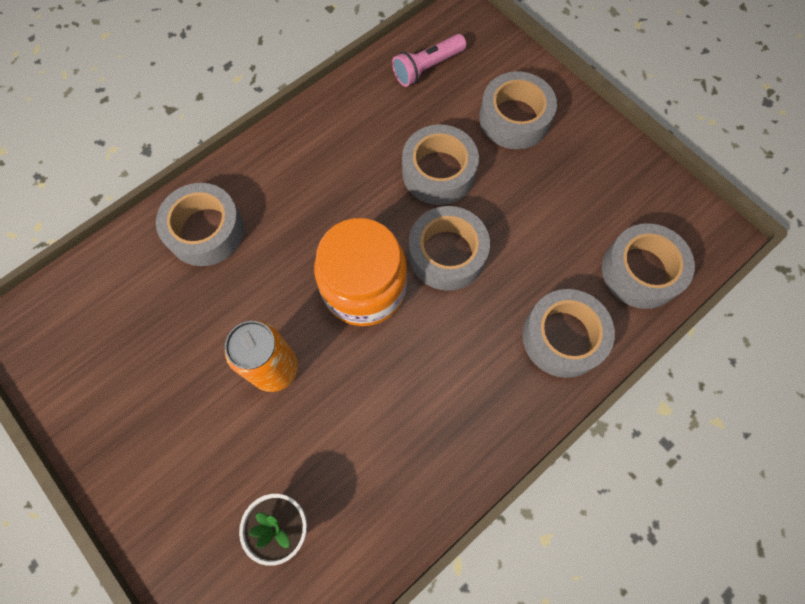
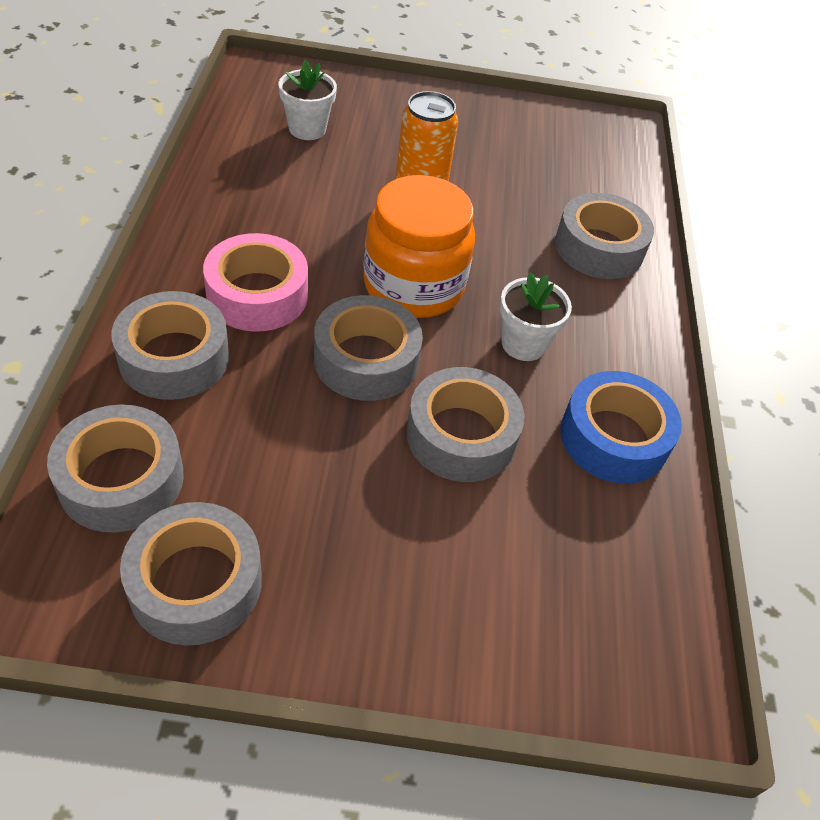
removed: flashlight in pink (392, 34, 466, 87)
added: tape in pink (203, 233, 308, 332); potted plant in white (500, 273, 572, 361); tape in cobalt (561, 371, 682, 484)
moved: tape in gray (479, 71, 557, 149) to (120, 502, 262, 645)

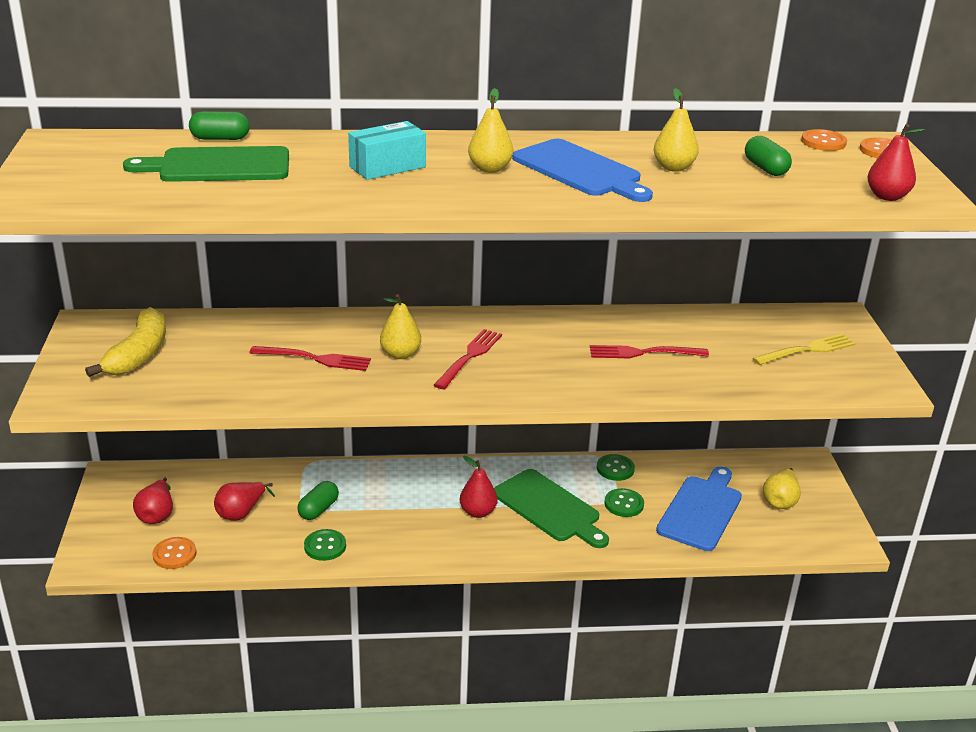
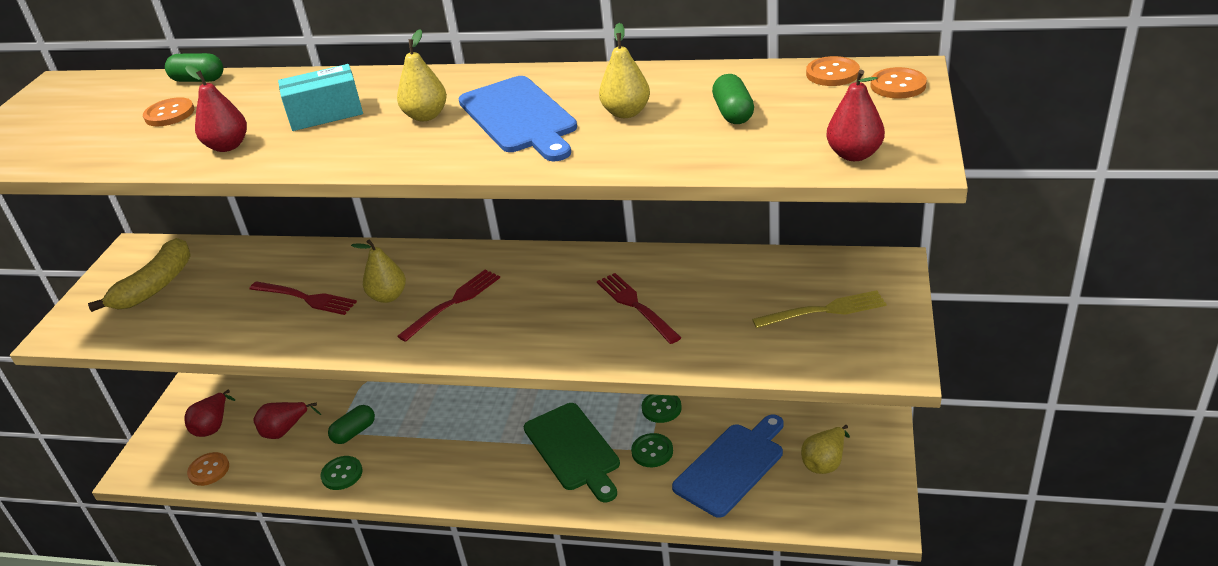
moved: pear in crimson (460, 456, 498, 518) to (185, 66, 247, 152)
replaced: bread board in emerald (123, 146, 289, 182) to sewing button in bright orange (143, 97, 194, 126)
turned: fork in crimson (590, 345, 709, 358) = (597, 273, 682, 344) 45 degrees clockwise

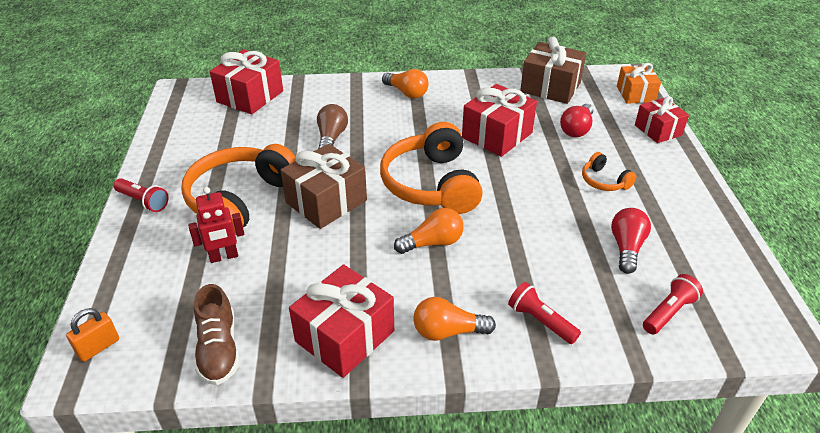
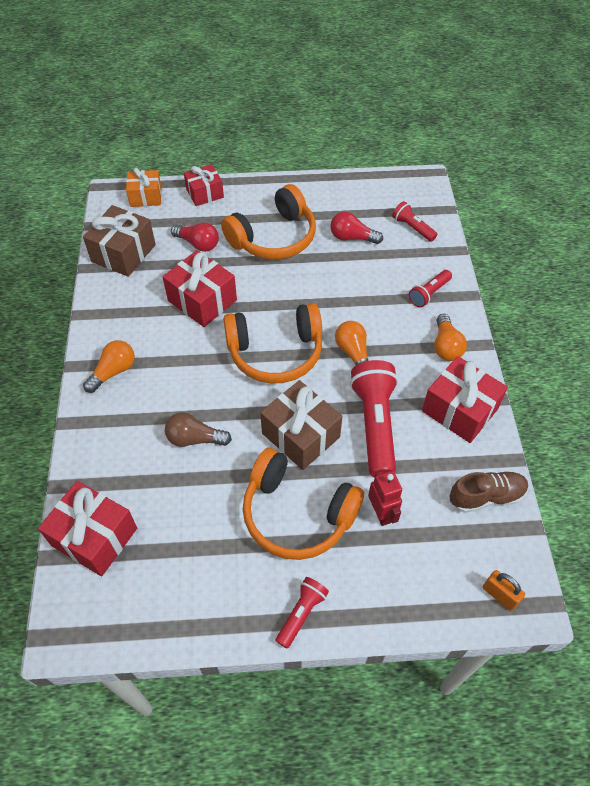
added: flashlight in crimson (350, 360, 398, 477)
resized: headset in bright orange (582, 152, 636, 191) = (221, 184, 316, 259) x2.15

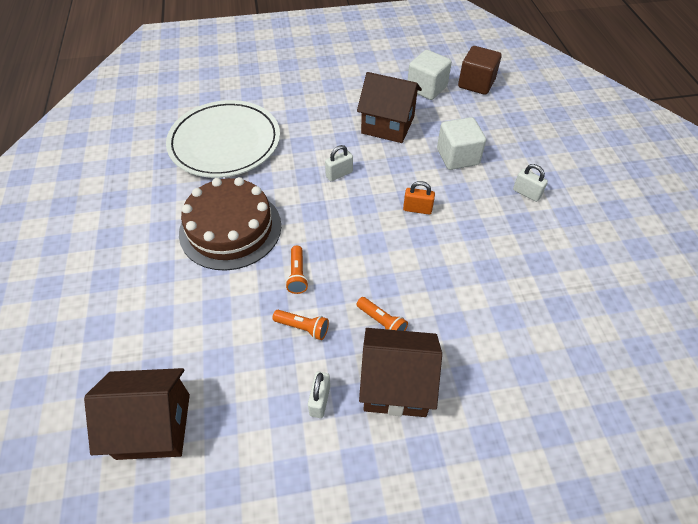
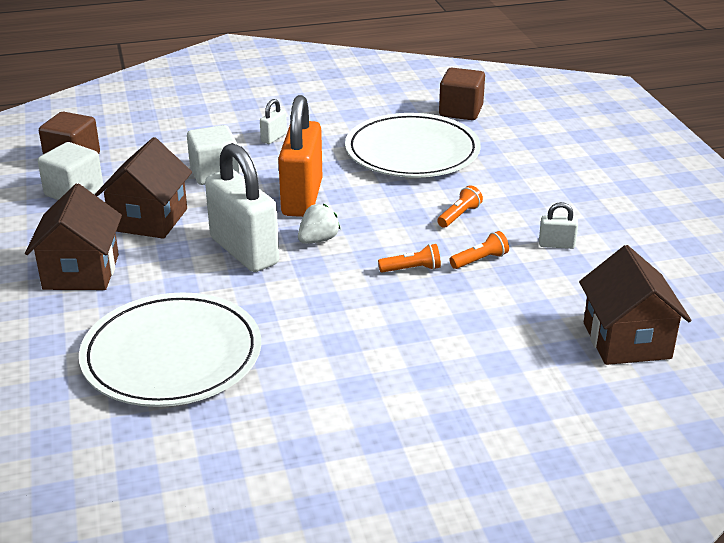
removed: cake in dark brown (179, 177, 281, 271)
added: berry in white (298, 203, 340, 244); dinner plate in white (345, 113, 481, 178); cube in dark brown (439, 68, 485, 120)
moved: house in dark brown (359, 328, 442, 417) to (25, 184, 122, 290)
turned: flashlight in bright orange (273, 310, 329, 340) = (449, 231, 509, 269) 45 degrees clockwise
resized: lock in white (325, 145, 353, 181) = (205, 143, 279, 272) x2.38; lock in bright orange (403, 181, 435, 214) = (278, 95, 322, 217) x2.38

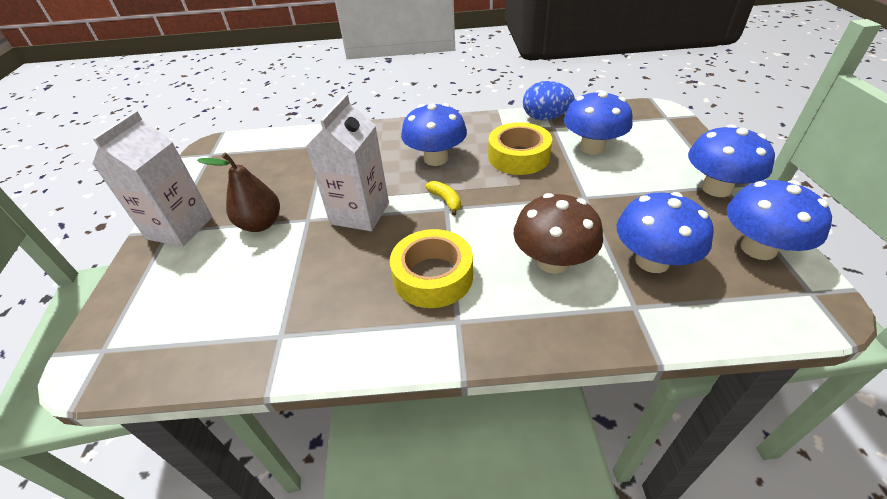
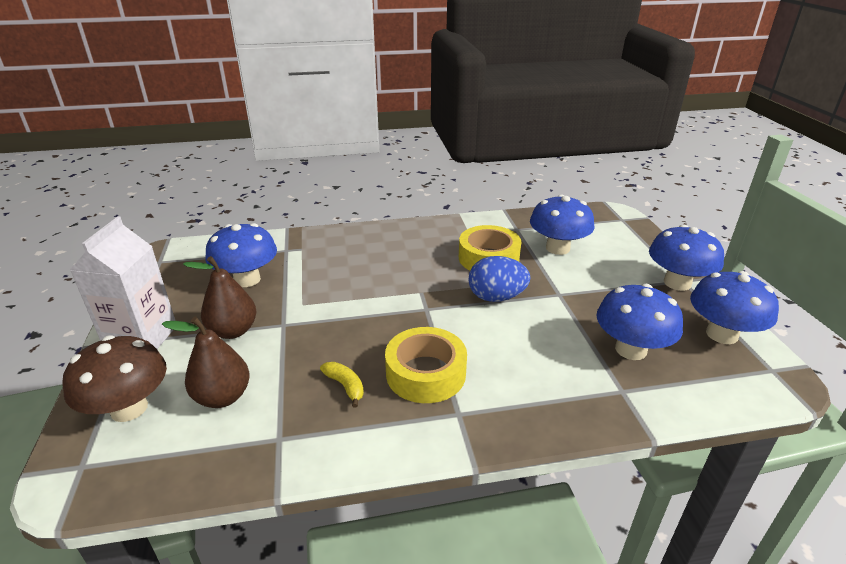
removed: carton in white (306, 94, 389, 231)
added: pear in dark brown (162, 317, 250, 408)
moved: mushroom in dark brown (514, 193, 603, 274) to (62, 335, 167, 422); mushroom in cobalt (401, 103, 467, 166) to (206, 223, 277, 287); banana fruit in bright yellow (426, 181, 461, 216) to (320, 362, 364, 408); egg shape in cobalt (523, 81, 575, 120) to (468, 256, 530, 302)

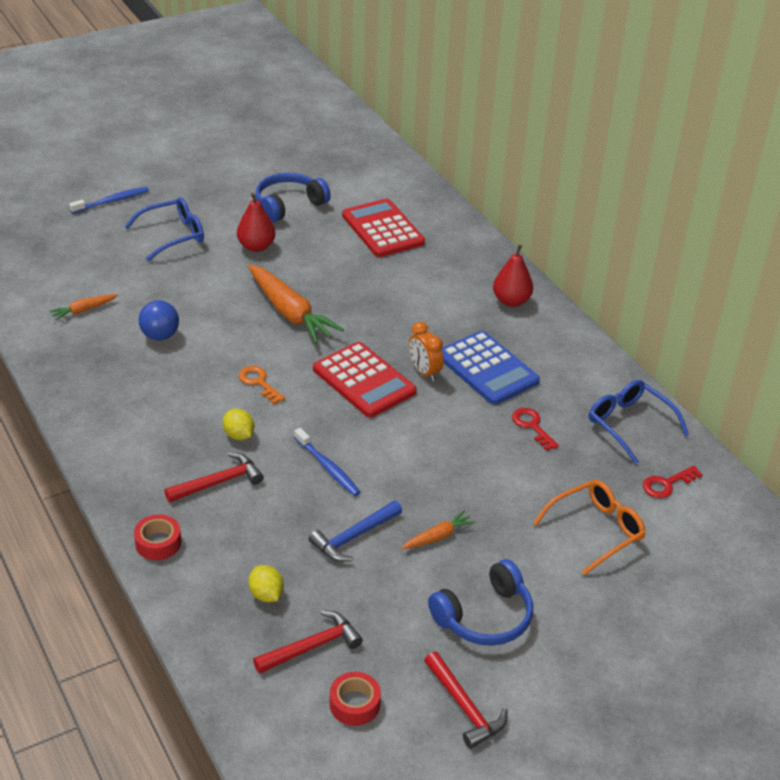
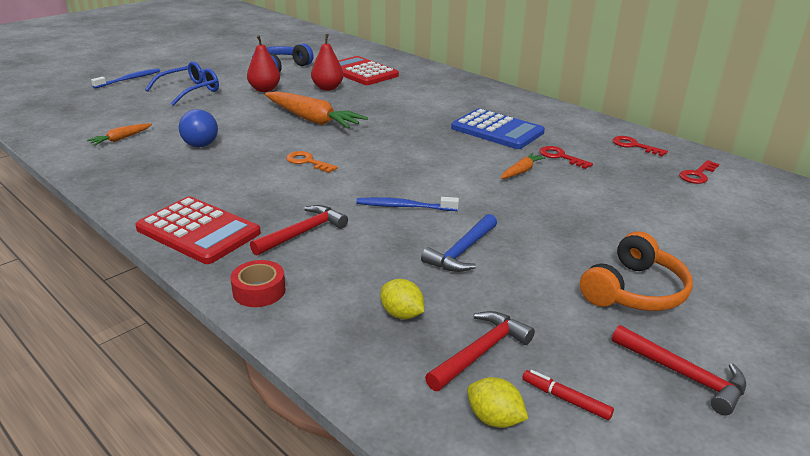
removed: bedside clock in bright orange (409, 322, 444, 381); eyeglasses in bright orange (533, 480, 646, 575)
moved: adding machine in crimson (313, 342, 417, 418) to (135, 196, 261, 264); pear in crimson (493, 245, 533, 307) to (311, 34, 344, 91); toy lemon in bright yellow (223, 408, 254, 440) to (467, 377, 528, 428); carrot in bright orange (402, 511, 475, 549) to (501, 153, 546, 179)
replaced: tape in crimson (330, 672, 381, 726) to marker pen in crimson (522, 370, 614, 420); eyeglasses in cobalt (589, 380, 689, 464) to latchkey in crimson (613, 136, 668, 156)
recoloured: headset in cobalt (428, 559, 533, 646) to headset in bright orange (580, 232, 693, 311)
turned: tooth brush in cobalt (294, 428, 360, 496) = (356, 197, 459, 211) 150 degrees clockwise

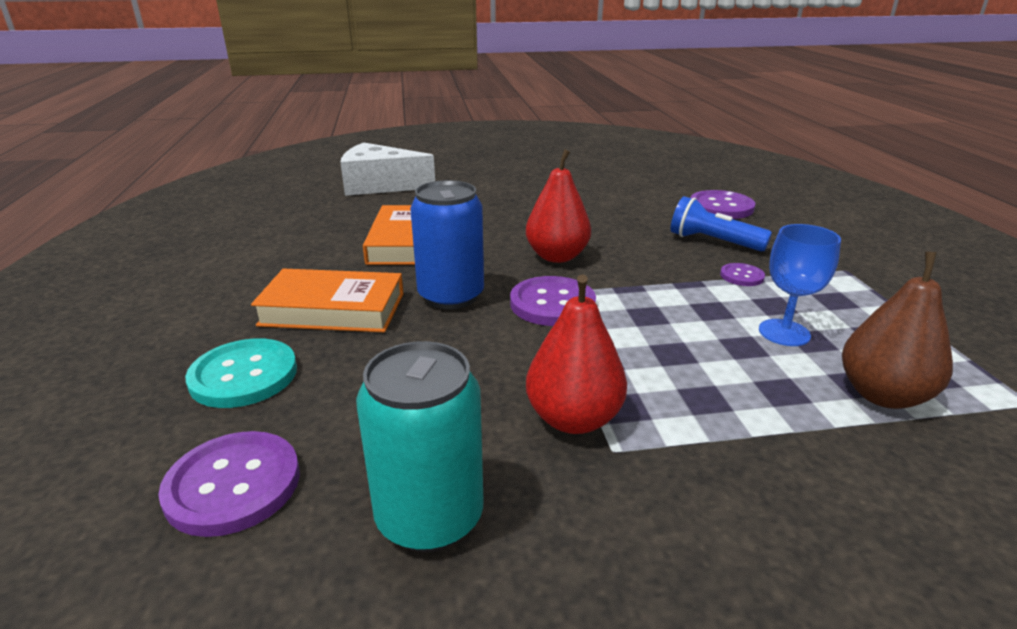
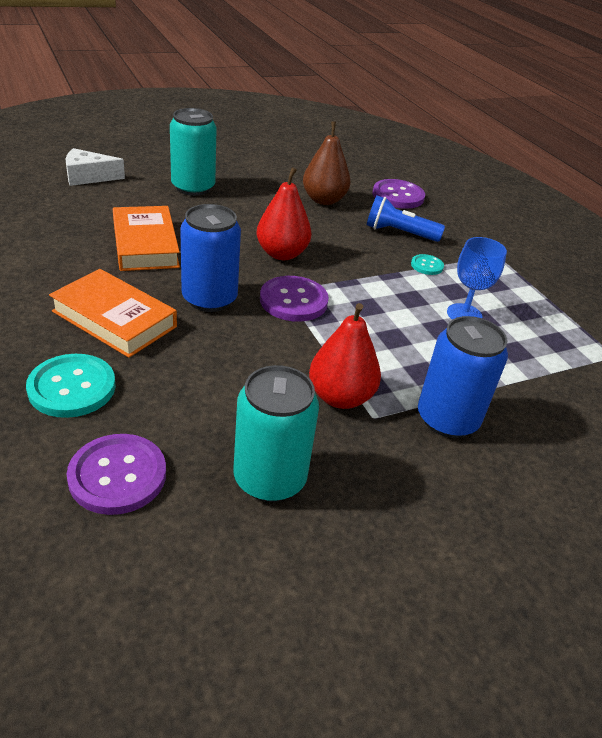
added: tin in aqua (170, 108, 217, 196); tin in cobalt (418, 316, 508, 438)
moved: pear in dark brown (842, 252, 953, 409) to (303, 121, 350, 205)
recoloured: sewing button in royal purple (720, 263, 765, 286) to sewing button in aqua (411, 254, 444, 275)
turned: book in bright orange (251, 268, 404, 332) = (49, 269, 177, 358) 45 degrees clockwise
resized: cheese wedge in white (340, 142, 435, 196) = (66, 148, 125, 186) x0.64

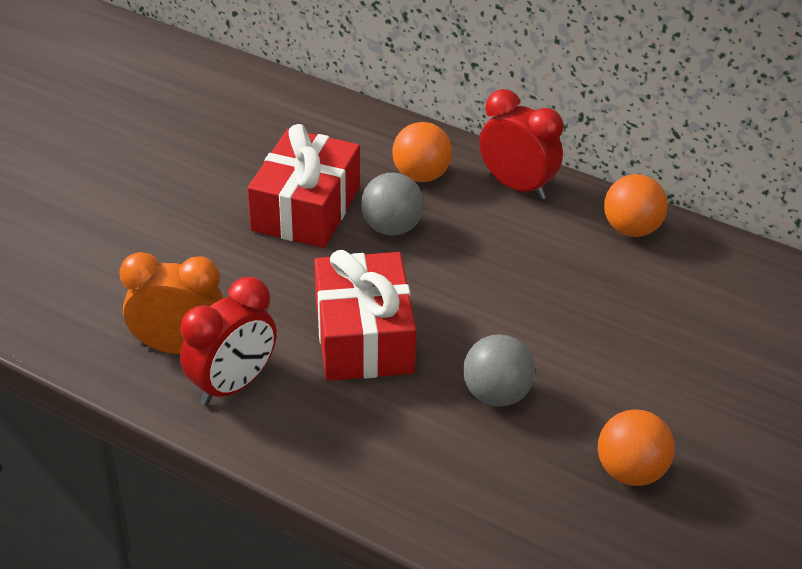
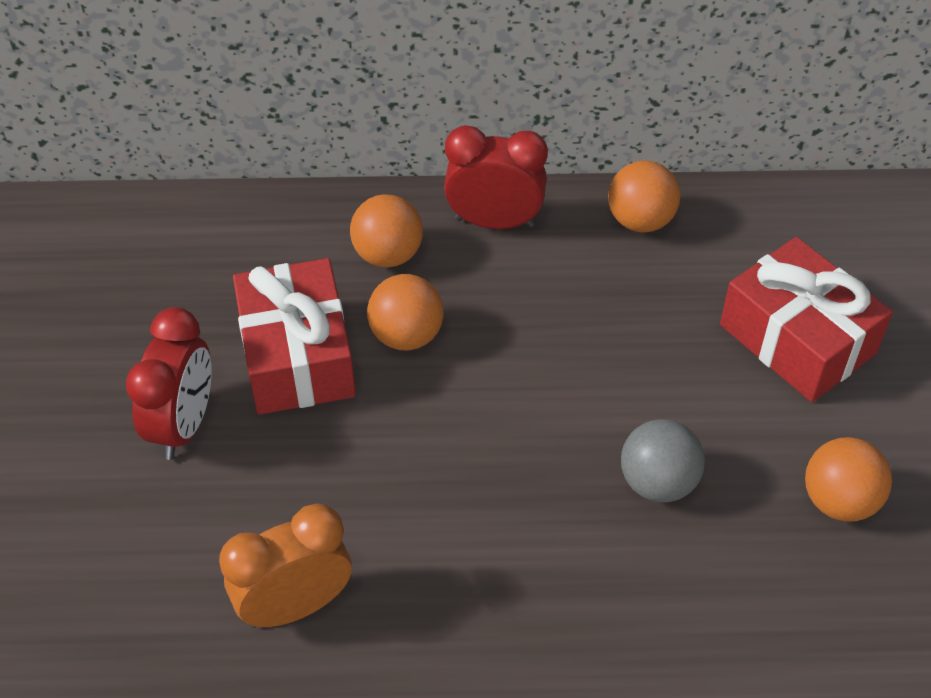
moved: bedside clock in crimson (180, 277, 277, 406) to (126, 307, 212, 460); wrapped gift in crimson (314, 250, 416, 381) to (720, 237, 893, 402)
recoloured: play ball in gray (361, 172, 424, 236) to play ball in bright orange (367, 274, 443, 350)

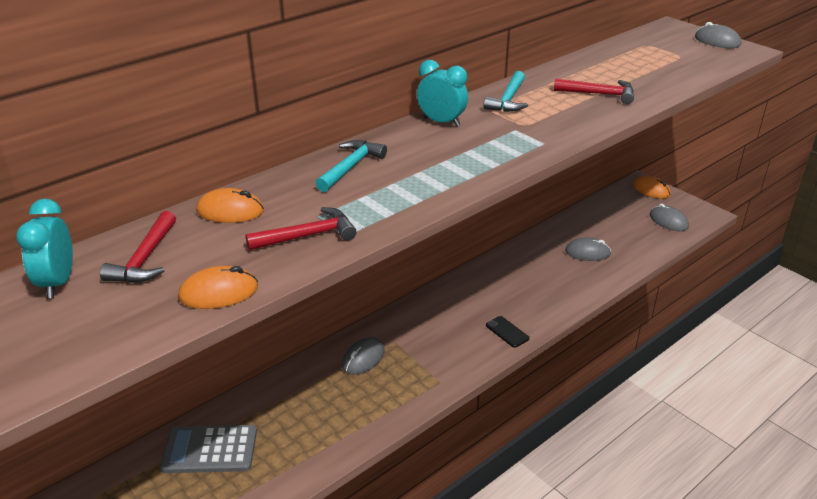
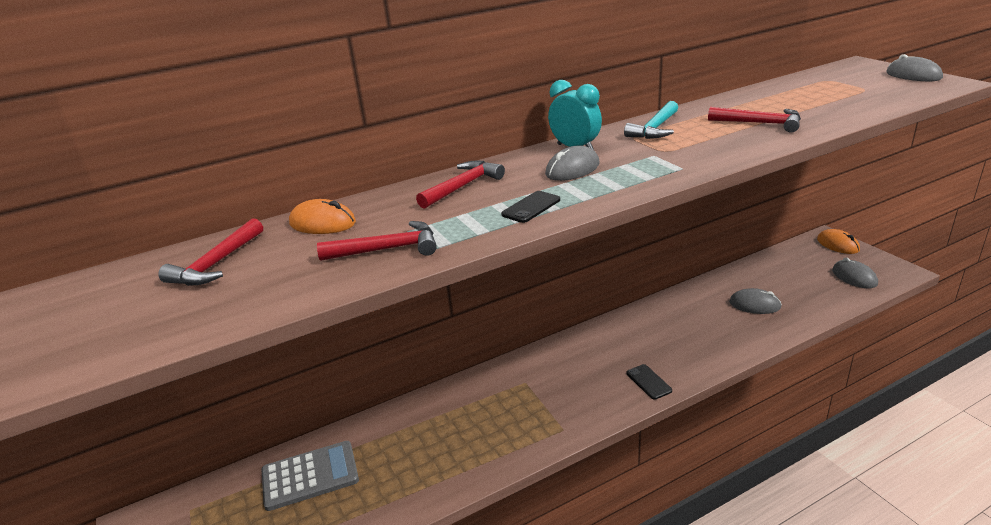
removed: bedside clock in aqua (16, 199, 73, 298); PC mouse in bright orange (178, 266, 258, 309)
added: smartphone in jet-black (501, 191, 560, 223)
moved: PC mouse in gray (342, 337, 385, 375) to (545, 146, 600, 181)
recoloured: carpenter's hammer in aqua (315, 140, 387, 192) to carpenter's hammer in crimson (416, 161, 505, 209)
turned: adding machine in gray (160, 425, 257, 473) = (261, 441, 359, 511) 150 degrees clockwise

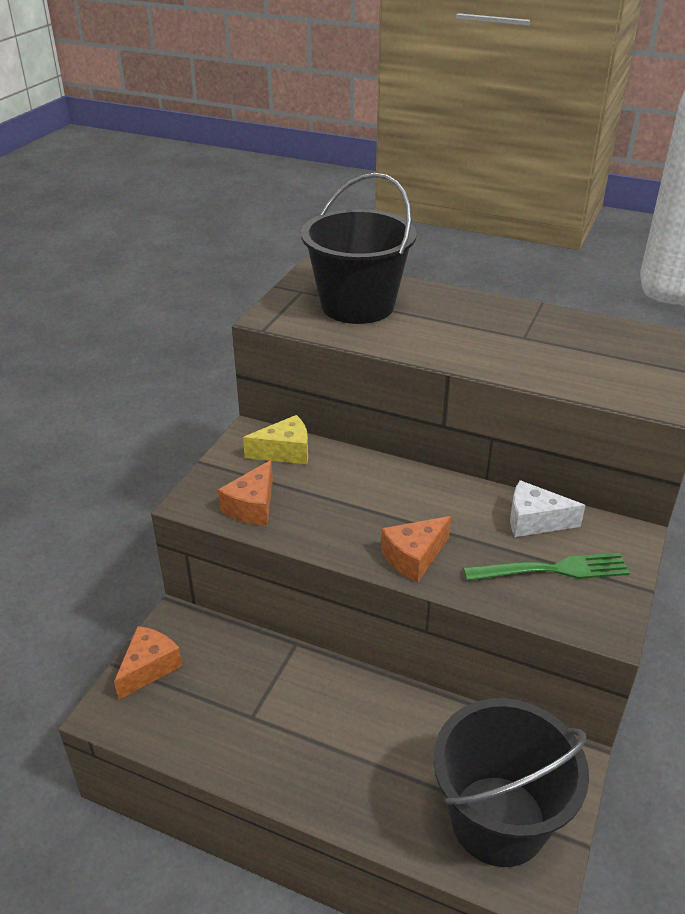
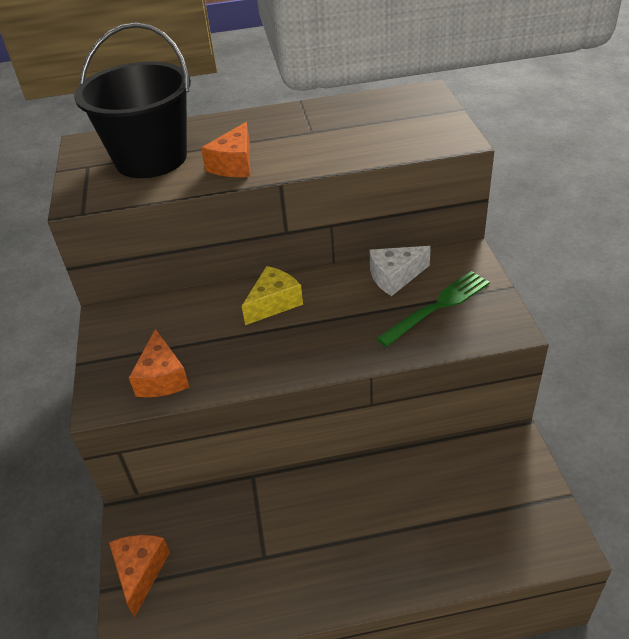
removed: pail in jet-black (433, 698, 589, 867)
moved: cheese wedge in bright orange (381, 516, 451, 582) to (201, 122, 250, 177); cheese wedge in bright yellow (243, 415, 308, 464) to (242, 266, 303, 325)

